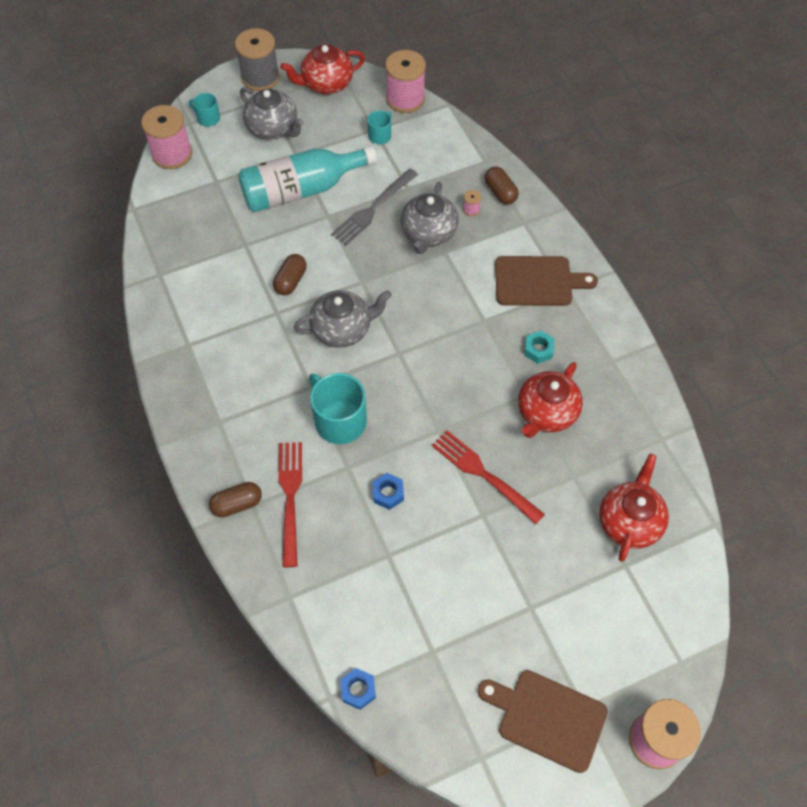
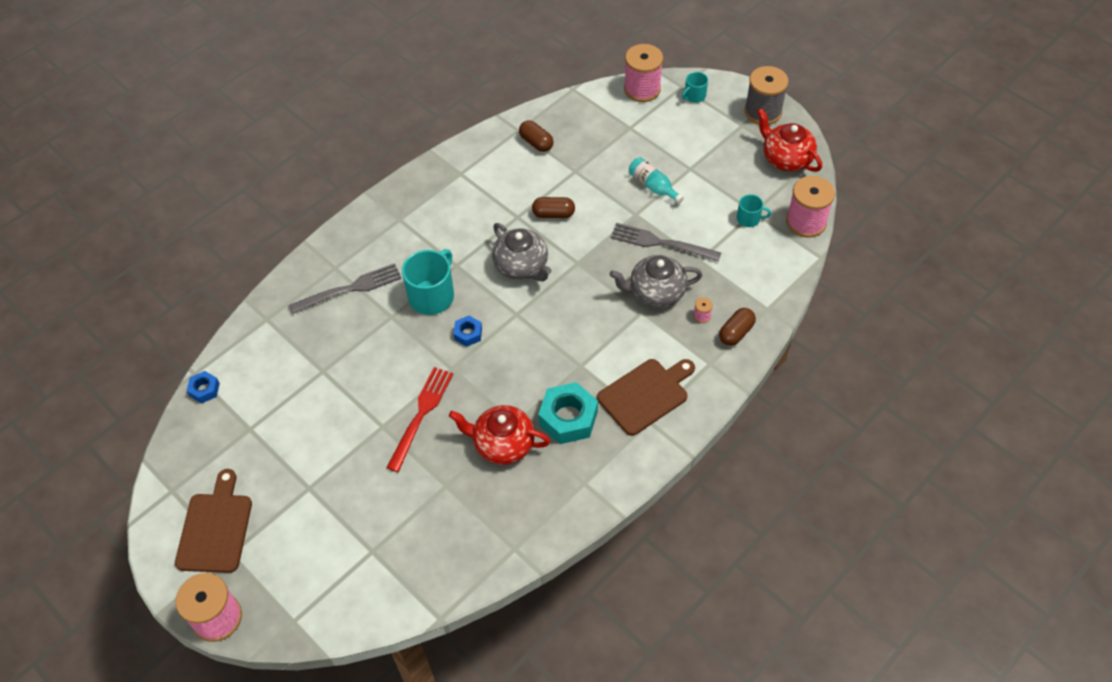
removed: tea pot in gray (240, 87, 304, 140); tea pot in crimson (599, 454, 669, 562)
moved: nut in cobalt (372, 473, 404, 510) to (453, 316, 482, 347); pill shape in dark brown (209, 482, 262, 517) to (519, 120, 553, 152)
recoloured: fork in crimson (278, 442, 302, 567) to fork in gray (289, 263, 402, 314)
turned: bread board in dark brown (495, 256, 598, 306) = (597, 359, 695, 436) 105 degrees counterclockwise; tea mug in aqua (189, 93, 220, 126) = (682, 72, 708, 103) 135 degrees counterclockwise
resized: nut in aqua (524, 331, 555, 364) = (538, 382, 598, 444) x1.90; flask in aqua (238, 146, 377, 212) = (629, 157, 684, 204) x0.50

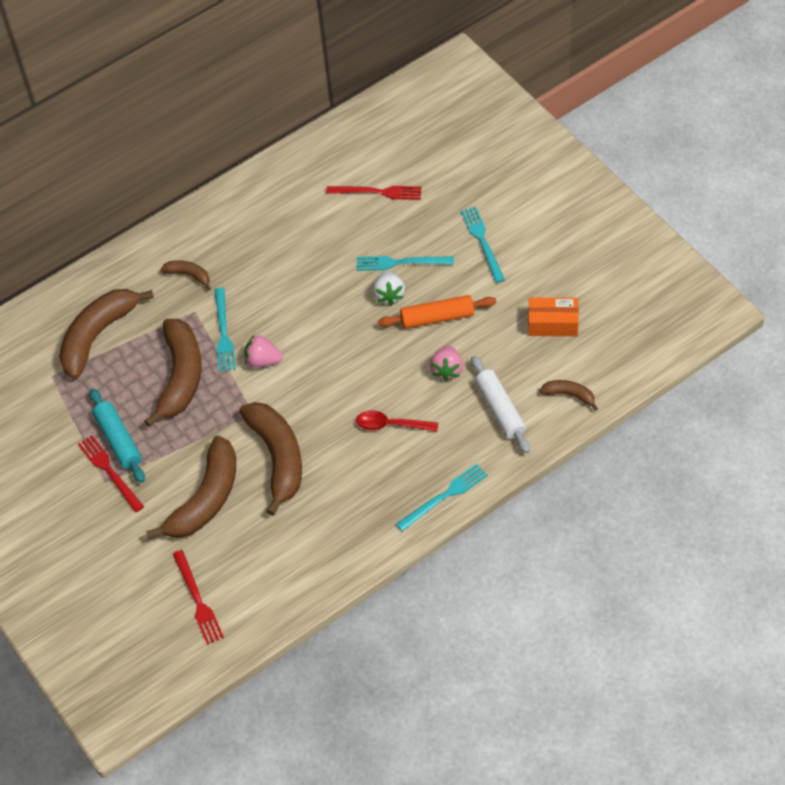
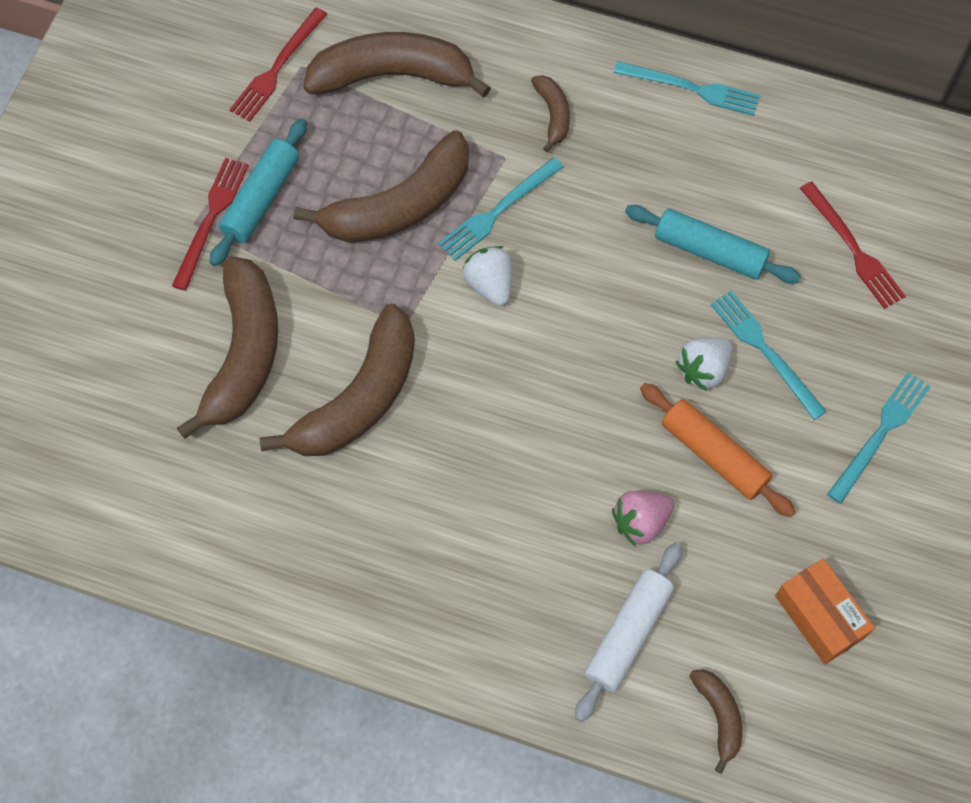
removed: teaspoon in crimson (356, 410, 438, 431)
added: dough roller in aqua (625, 205, 801, 284)
moved: fork in crimson (173, 550, 224, 645) to (229, 7, 327, 122); fork in aqua (396, 464, 488, 531) to (614, 61, 760, 116)
recoloured: berry in pink (244, 335, 283, 368) to berry in white (462, 246, 512, 306)
turned: banana fruit in dark brown (146, 436, 236, 539) = (177, 256, 278, 439) 75 degrees counterclockwise

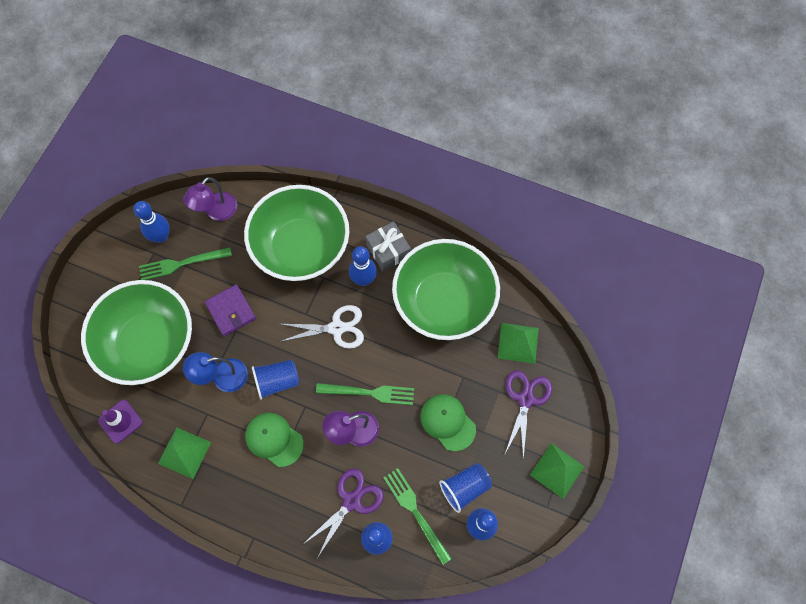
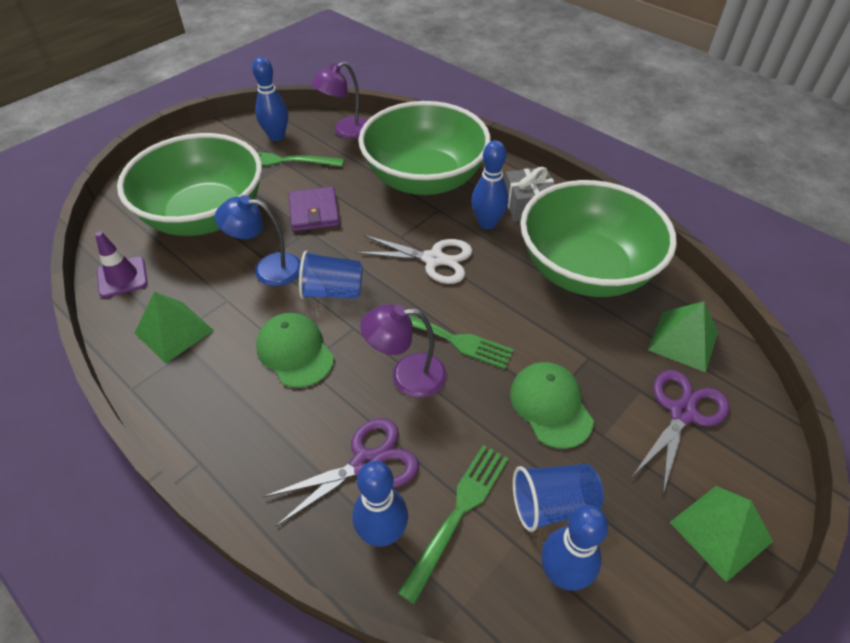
turned: fork in emerald (383, 468, 452, 565) = (398, 445, 509, 604) 45 degrees clockwise

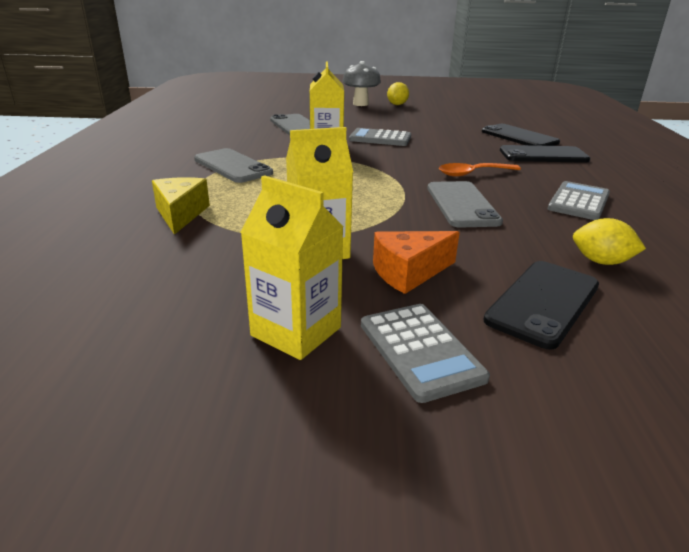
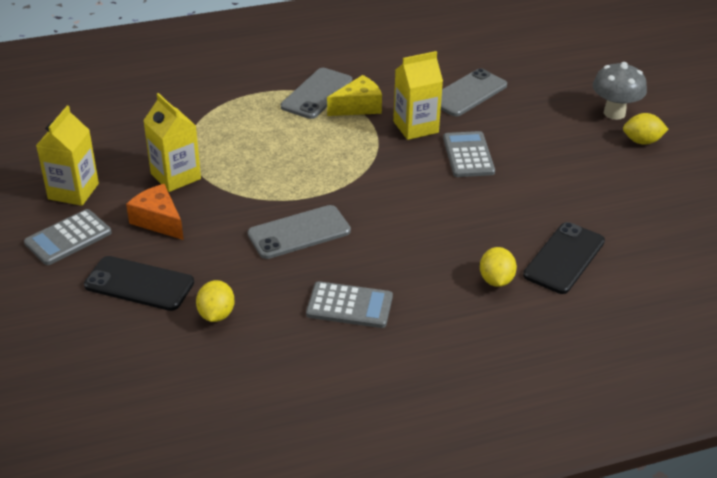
removed: teaspoon in bright orange (439, 163, 521, 177)
moved: cheese wedge in bright yellow (152, 177, 210, 235) to (327, 75, 382, 116)
replaced: smartphone in jet-black (500, 145, 590, 163) to toy lemon in bright yellow (480, 247, 517, 287)

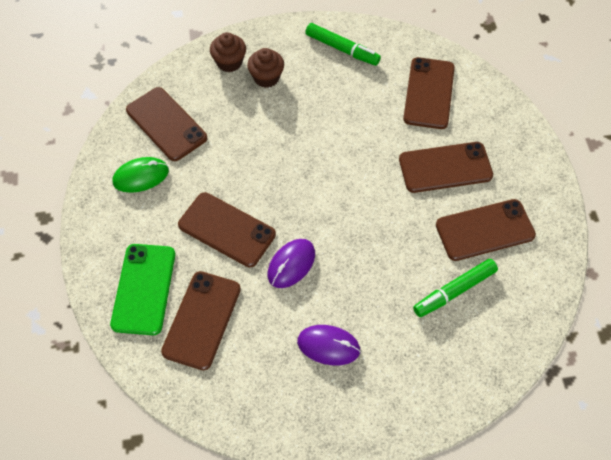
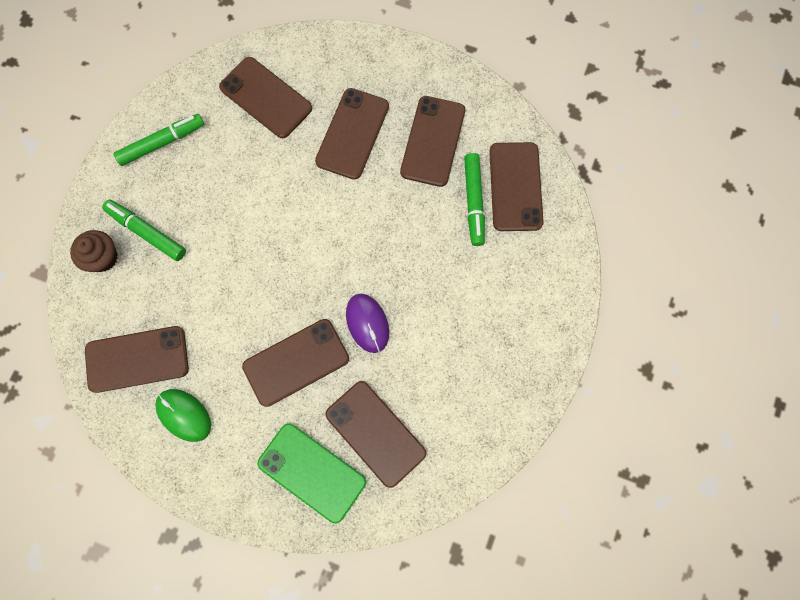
removed: PC mouse in royal purple (297, 325, 361, 365)
added: smartphone in dark brown (489, 142, 544, 231)
replaced: fairy cake in dark brown (247, 48, 284, 88) to marker pen in emerald (102, 199, 186, 261)
turned: PC mouse in emerald (113, 157, 169, 193) = (155, 389, 211, 442) 60 degrees counterclockwise

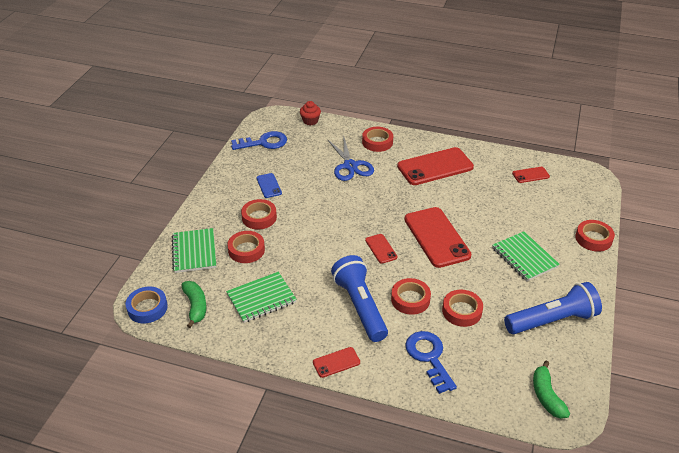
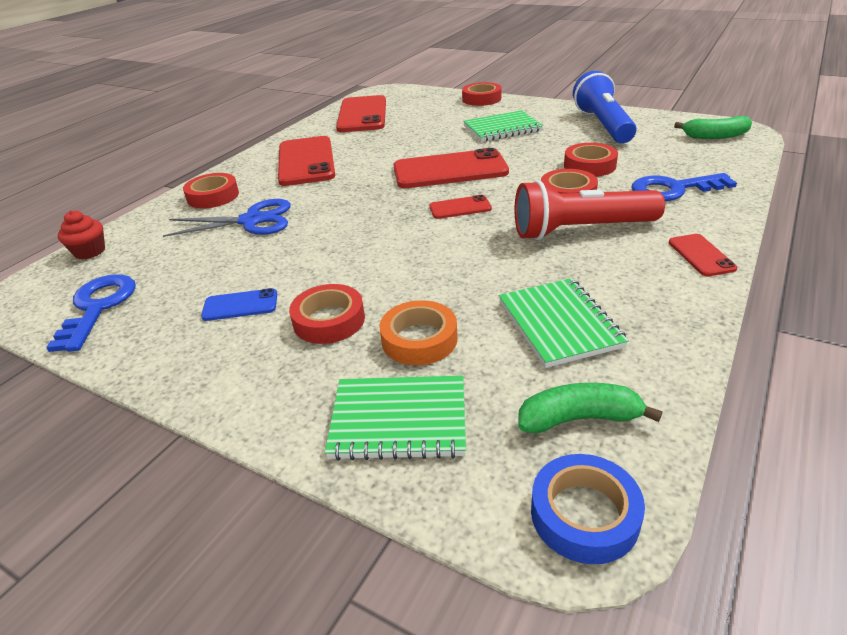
recoloured: tape in crimson (227, 231, 265, 263) to tape in bright orange (379, 300, 458, 365); flashlight in cobalt (331, 255, 388, 342) to flashlight in crimson (514, 180, 665, 240)
resized: smartphone in crimson (512, 167, 550, 183) = (336, 95, 386, 132) x2.10

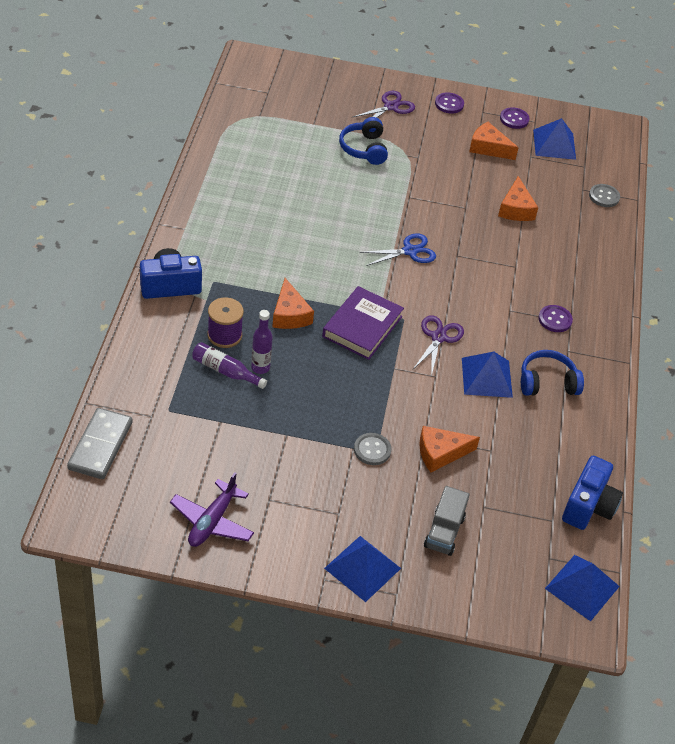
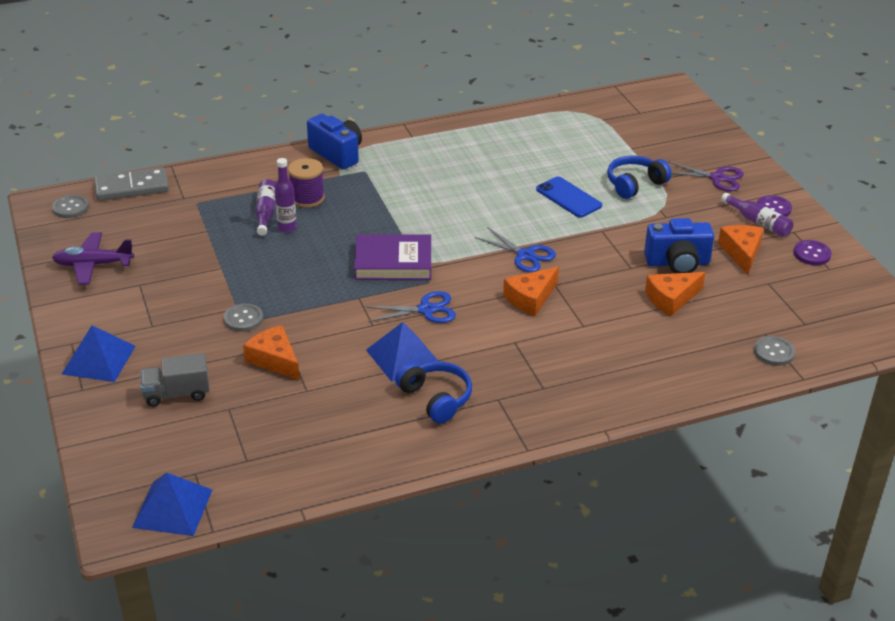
removed: pyramid shape in cobalt (533, 118, 576, 160); sewing button in royal purple (539, 305, 573, 332)
added: sewing button in gray (52, 195, 89, 218); smartphone in cobalt (536, 177, 602, 218); flask in royal purple (721, 193, 793, 237)
moved: cheese wedge in bright orange (272, 278, 314, 329) to (503, 267, 559, 316); photo camera in cobalt (562, 456, 623, 530) to (644, 218, 714, 273)
recoloured: shears in royal purple (413, 315, 464, 377) to shears in cobalt (365, 291, 456, 323)

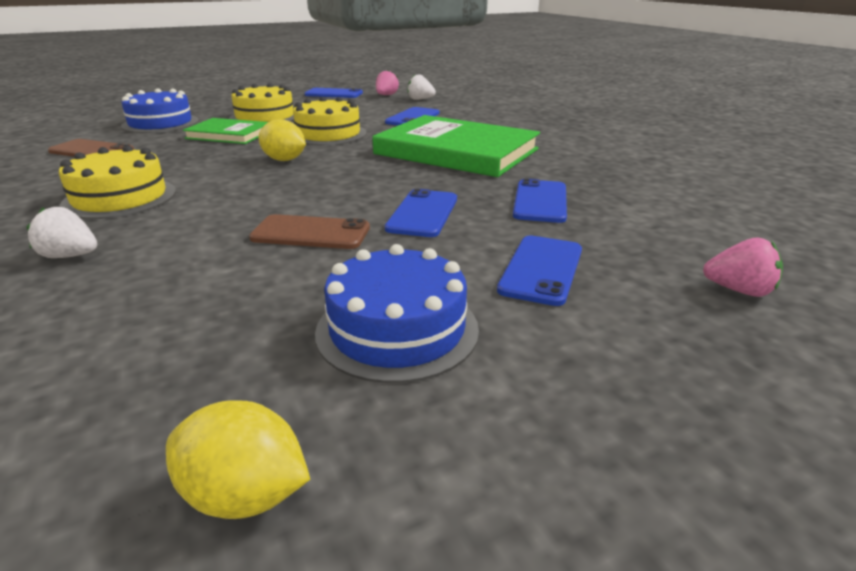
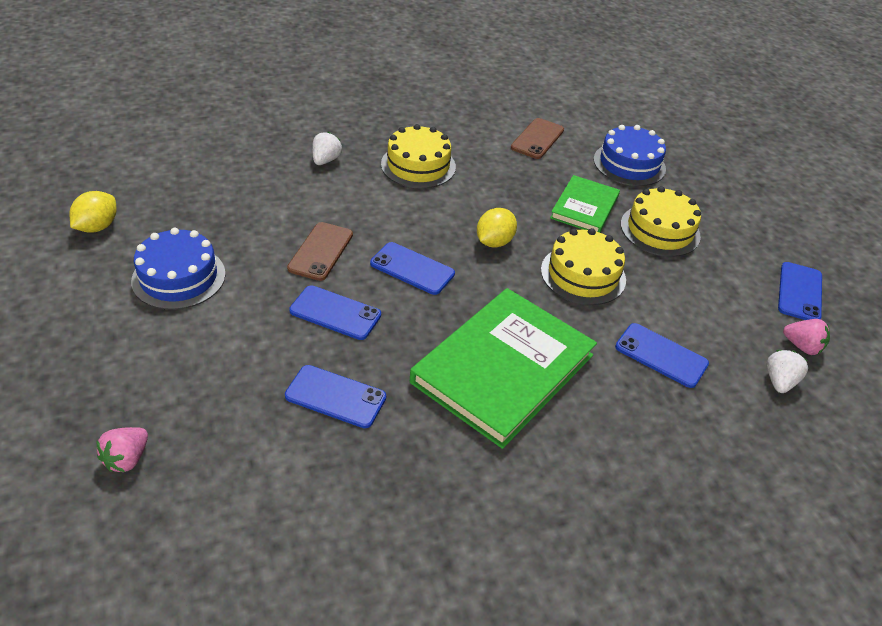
moved: smartphone in cobalt (497, 235, 582, 306) to (370, 242, 455, 295)

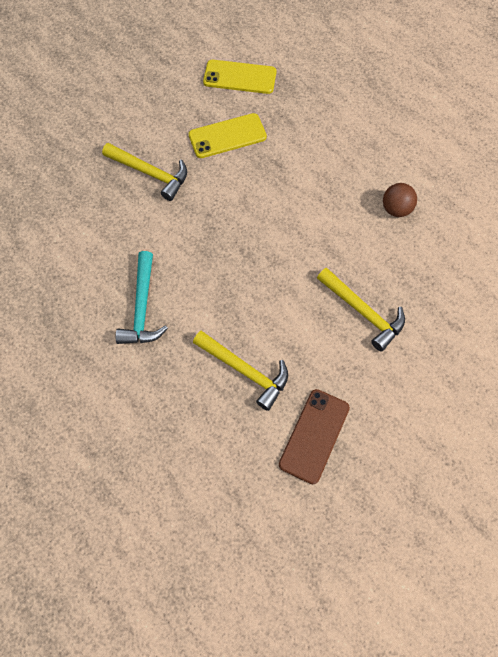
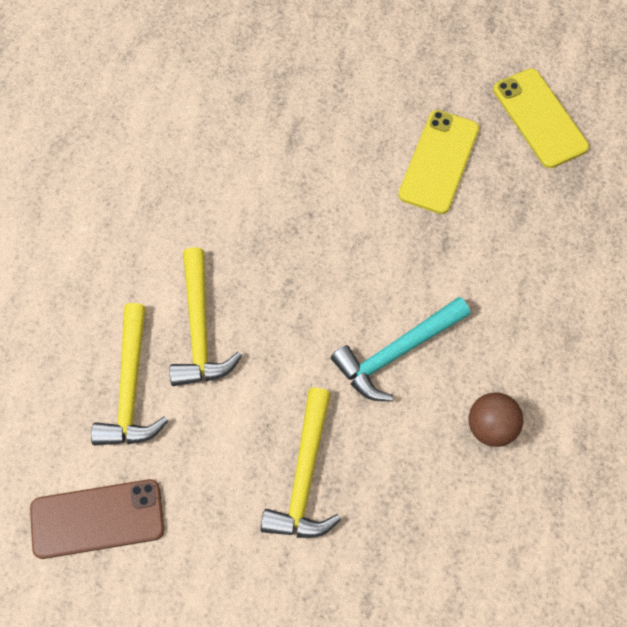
moved: carpenter's hammer in bright yellow (102, 143, 187, 201) to (169, 247, 242, 386); carpenter's hammer in aqua (116, 251, 168, 344) to (331, 297, 470, 401)
turned: smartphone in bright yellow (189, 113, 267, 158) = (398, 110, 479, 214) 75 degrees clockwise

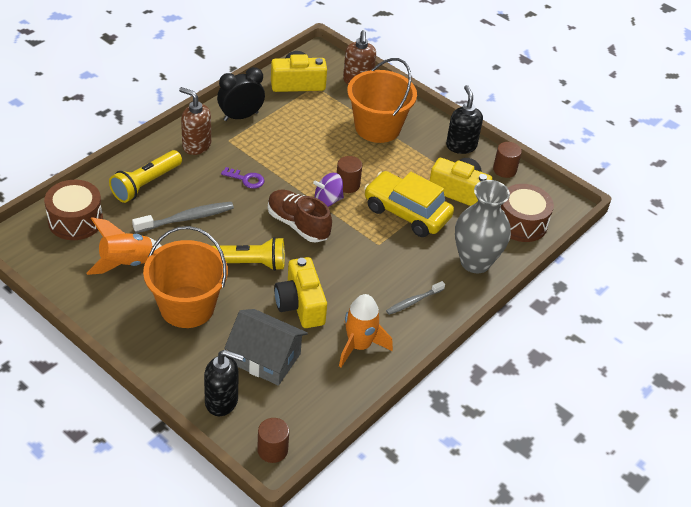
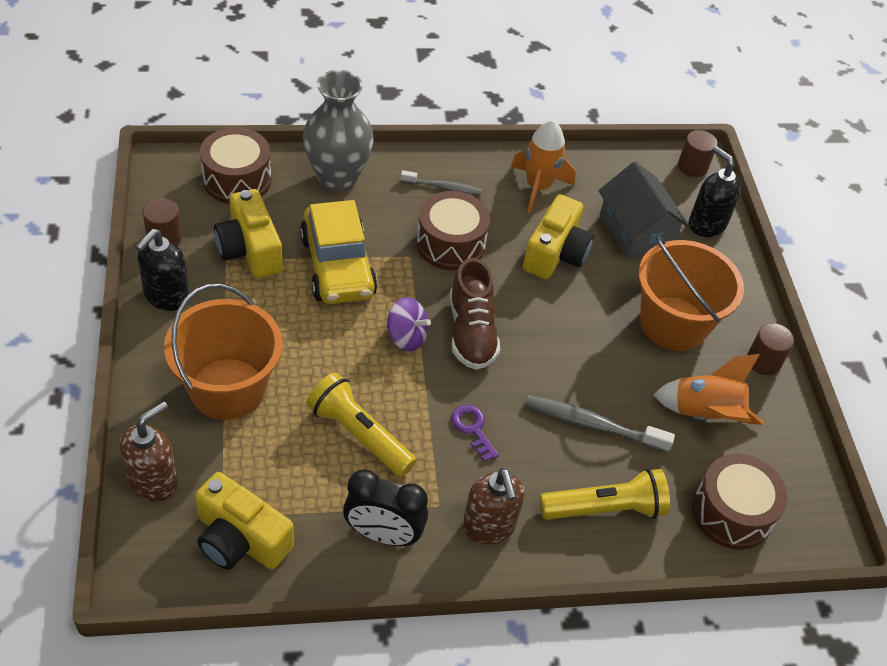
added: drum in dark brown (416, 191, 490, 271)
moved: flashlight in bright yellow (212, 237, 285, 271) to (306, 372, 416, 477); solid cylinder in dark brown (337, 156, 362, 193) to (747, 323, 794, 375)

